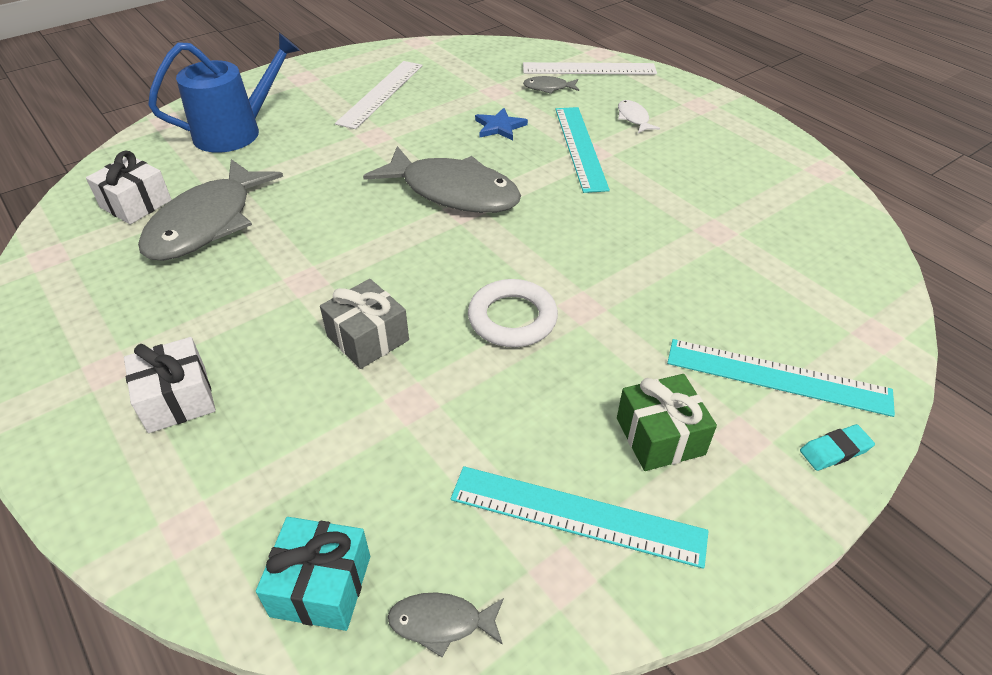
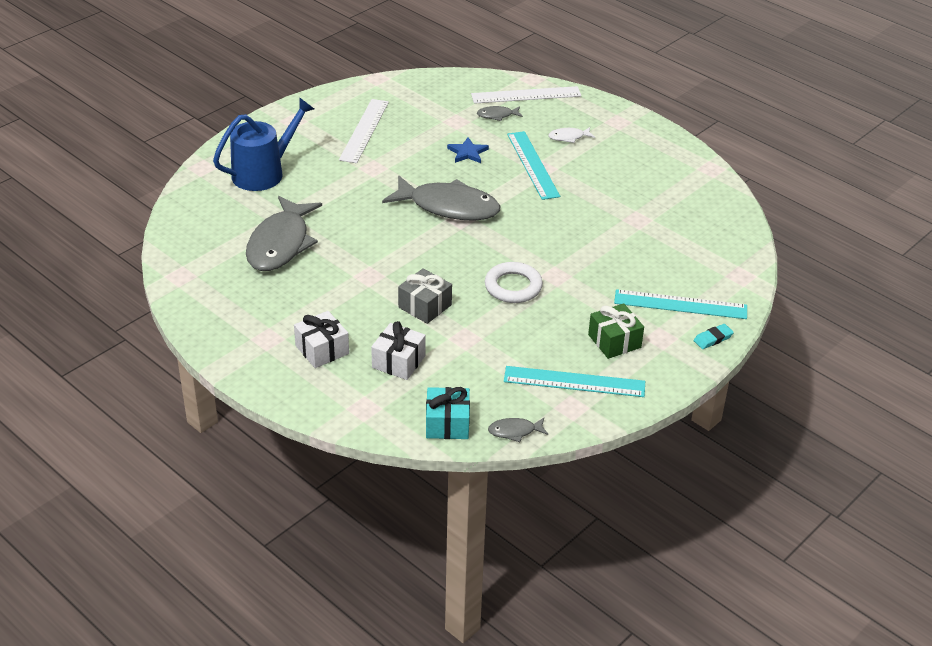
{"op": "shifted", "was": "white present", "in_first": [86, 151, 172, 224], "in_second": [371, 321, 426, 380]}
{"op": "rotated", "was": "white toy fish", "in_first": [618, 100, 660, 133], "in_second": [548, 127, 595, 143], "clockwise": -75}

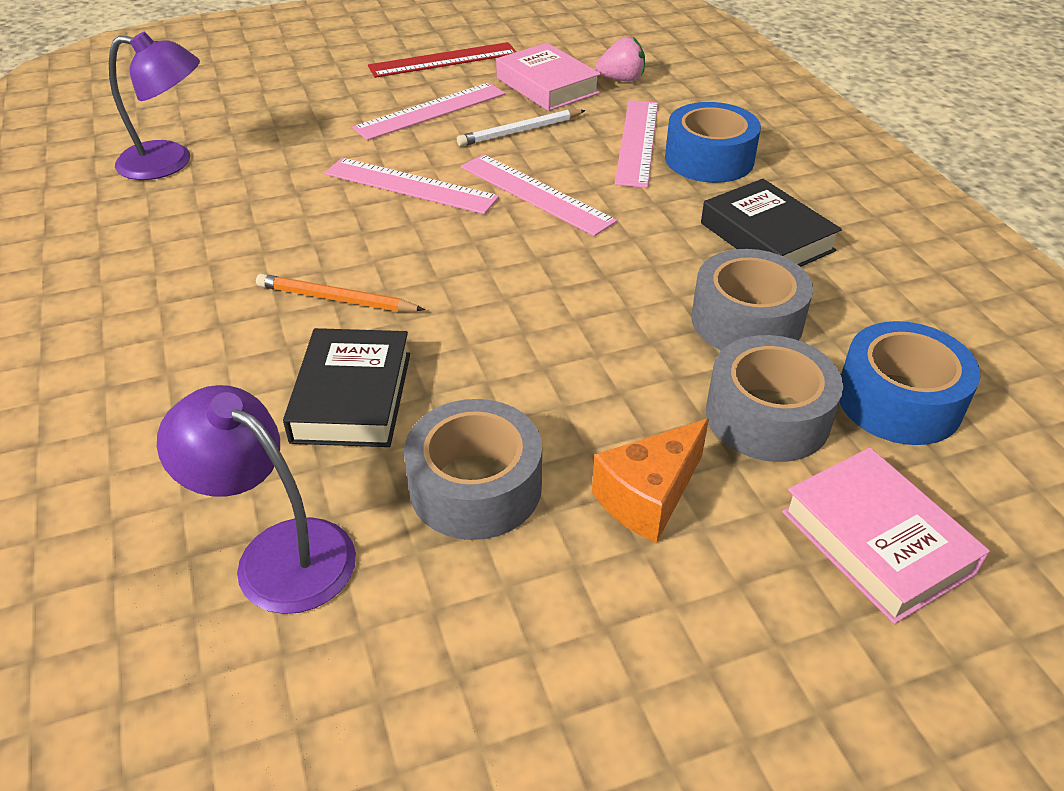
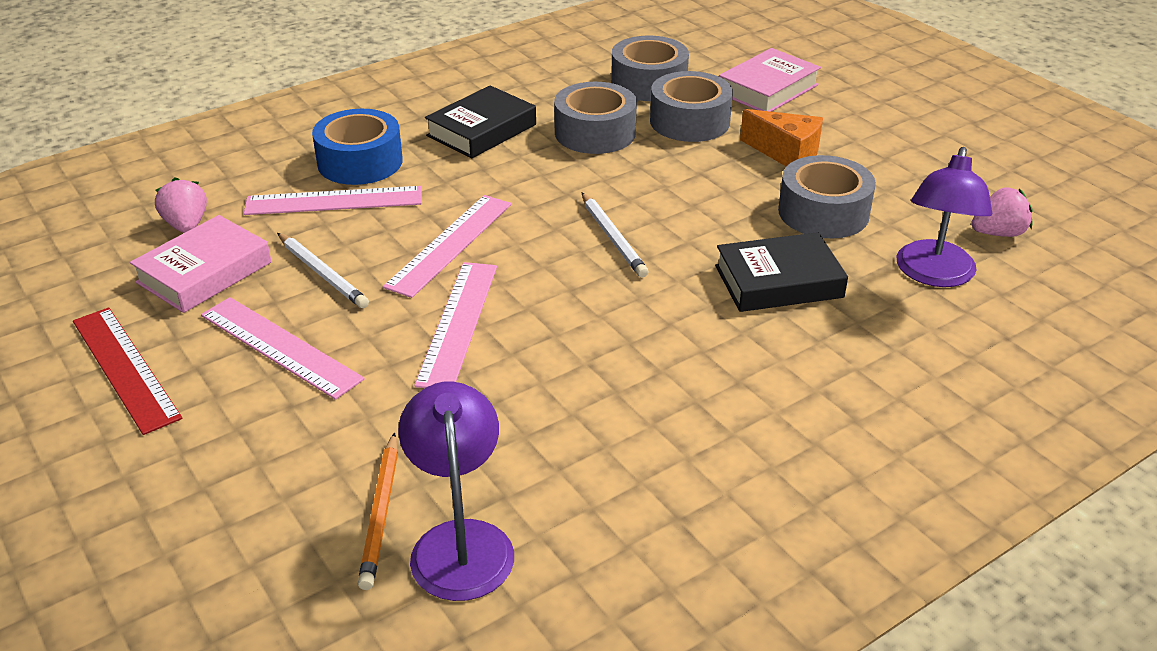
{"op": "shifted", "was": "orange lead pencil", "in_first": [256, 274, 425, 312], "in_second": [358, 432, 398, 590]}
{"op": "new", "now": "white lead pencil", "in_second": [582, 193, 648, 277]}
{"op": "repainted", "was": "royal blue roll of tape", "now": "gray roll of tape", "in_first": [840, 321, 980, 445], "in_second": [611, 36, 689, 101]}
{"op": "new", "now": "rosy strawberry", "in_second": [971, 187, 1033, 237]}

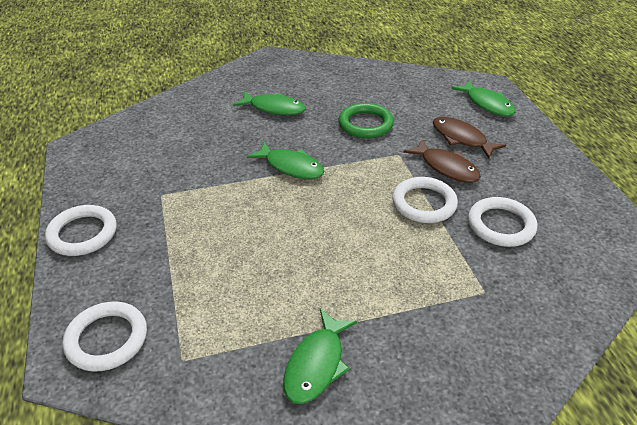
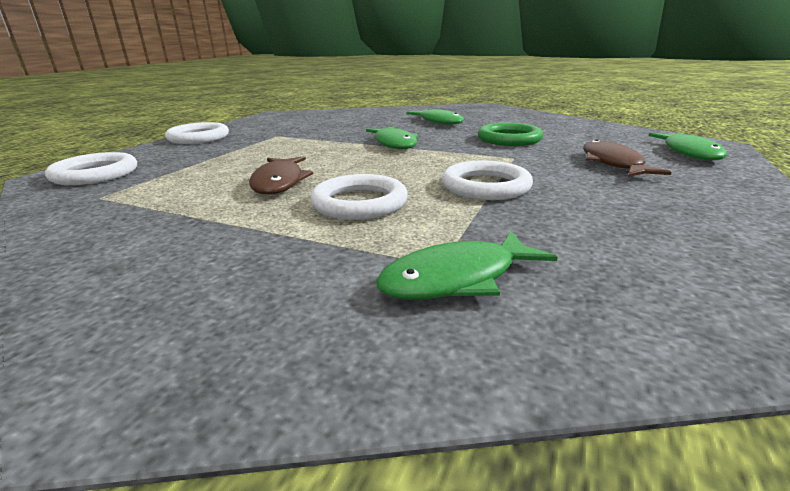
{"op": "shifted", "was": "dark brown toy fish", "in_first": [403, 139, 481, 183], "in_second": [249, 156, 313, 194]}
{"op": "shifted", "was": "white ring", "in_first": [468, 197, 537, 247], "in_second": [310, 174, 408, 220]}
{"op": "shifted", "was": "leaf-green toy fish", "in_first": [283, 309, 357, 404], "in_second": [376, 231, 558, 299]}

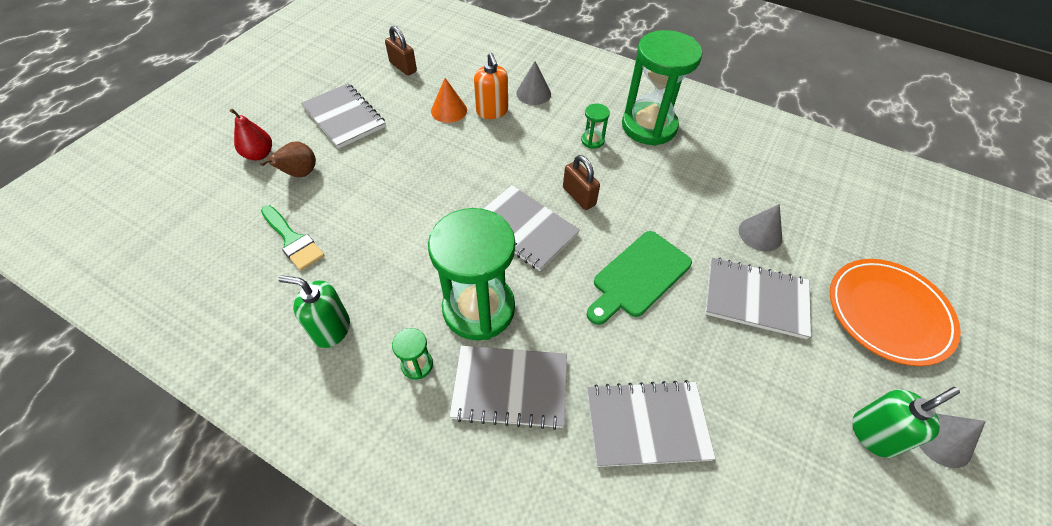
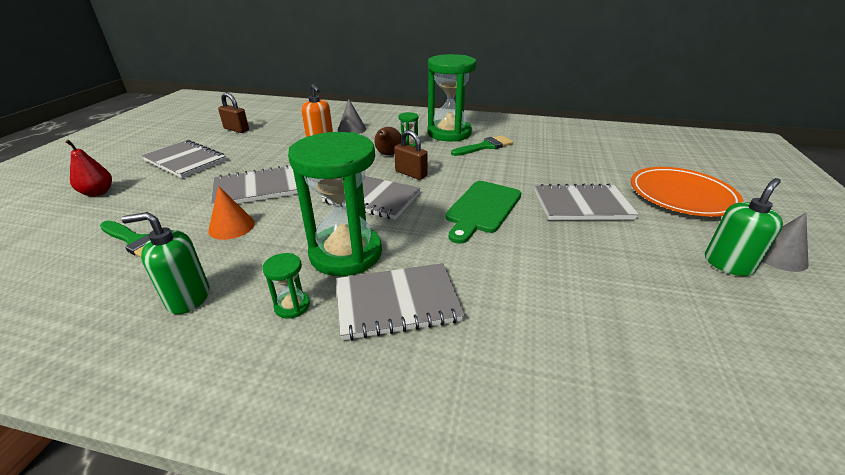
{"op": "shifted", "was": "orange solid cone", "in_first": [431, 78, 467, 123], "in_second": [208, 186, 255, 240]}
{"op": "shifted", "was": "gray exercise book", "in_first": [587, 380, 716, 467], "in_second": [211, 165, 298, 207]}
{"op": "shifted", "was": "dark brown pear fruit", "in_first": [260, 141, 316, 177], "in_second": [374, 127, 401, 155]}
{"op": "new", "now": "leaf-green paint brush", "in_second": [451, 135, 513, 156]}
{"op": "gone", "was": "gray solid cone", "in_first": [739, 204, 782, 252]}

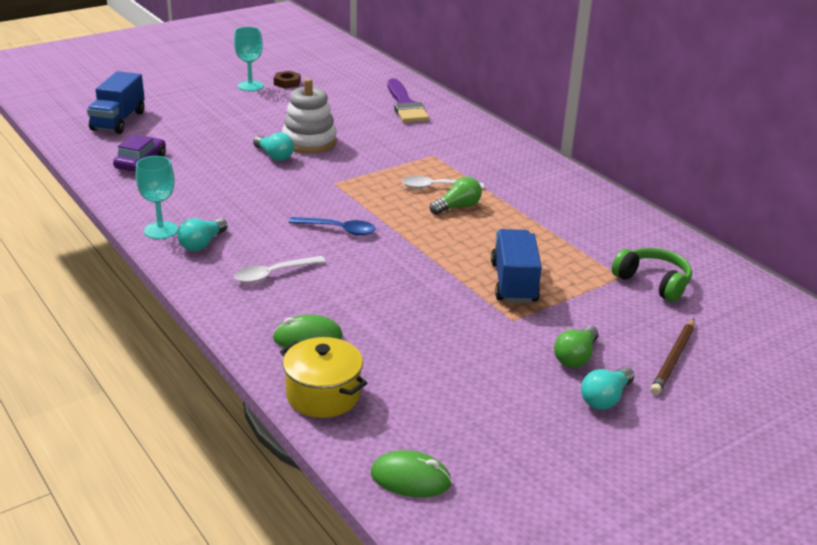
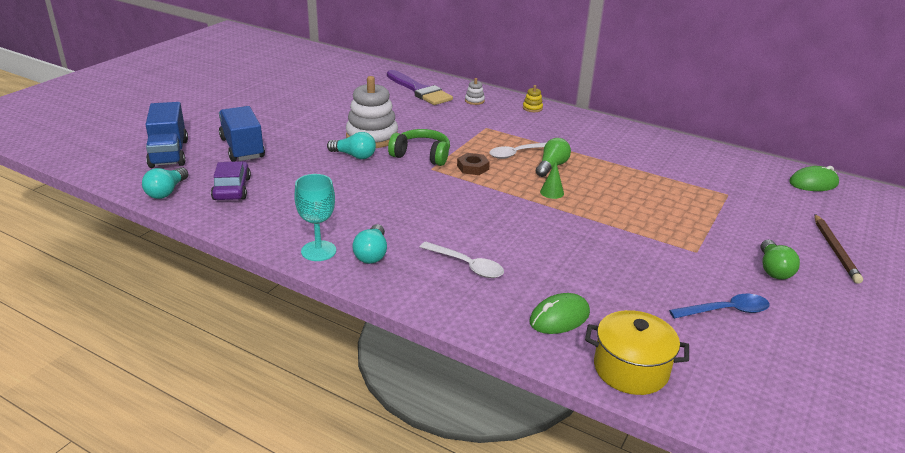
{"op": "shifted", "was": "aqua light bulb", "in_first": [581, 367, 635, 410], "in_second": [142, 167, 188, 199]}
{"op": "shifted", "was": "royal blue lorry", "in_first": [491, 229, 542, 303], "in_second": [219, 106, 265, 162]}
{"op": "shifted", "was": "leaf-green over-ear headphones", "in_first": [612, 248, 692, 302], "in_second": [388, 129, 450, 166]}
{"op": "rotated", "was": "white teaspoon", "in_first": [234, 256, 326, 283], "in_second": [420, 242, 504, 278], "clockwise": -90}
{"op": "shifted", "was": "dark brown hexagon nut", "in_first": [274, 71, 301, 89], "in_second": [457, 153, 490, 175]}
{"op": "new", "now": "white stacking rings", "in_second": [465, 78, 485, 105]}
{"op": "new", "now": "yellow stacking rings", "in_second": [523, 85, 543, 112]}
{"op": "new", "now": "leaf-green solid cone", "in_second": [540, 162, 564, 199]}
{"op": "shifted", "was": "royal blue teaspoon", "in_first": [289, 217, 376, 236], "in_second": [669, 294, 770, 319]}
{"op": "shifted", "was": "leaf-green mouse", "in_first": [371, 450, 452, 497], "in_second": [789, 166, 839, 191]}
{"op": "gone", "was": "aqua chalice", "in_first": [234, 27, 263, 91]}

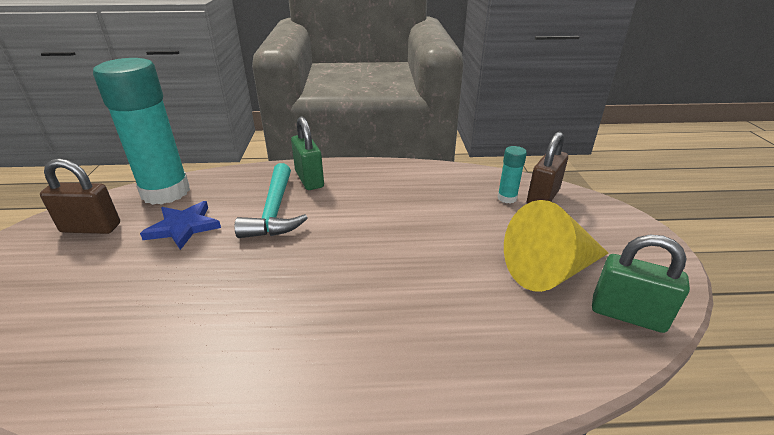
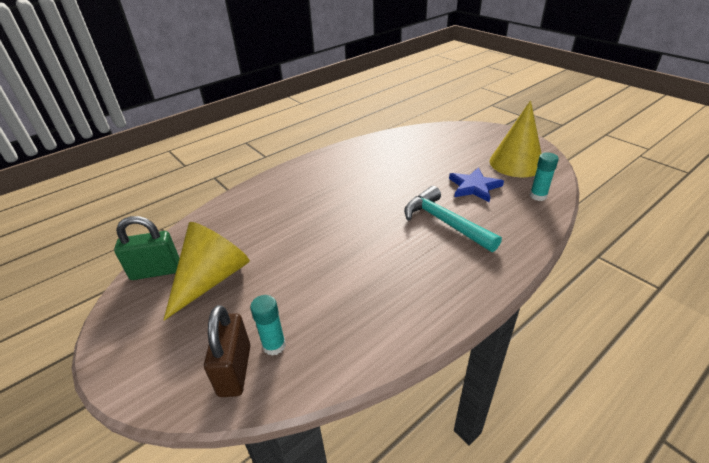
{"op": "swapped", "was": "dark brown small lock", "now": "yellow solid cone", "in_first": [40, 159, 120, 234], "in_second": [490, 100, 542, 177]}
{"op": "scaled", "was": "aqua stick of glue", "in_first": [93, 58, 190, 205], "in_second": [530, 152, 559, 201], "ratio": 0.42}
{"op": "gone", "was": "leaf-green small lock", "in_first": [291, 117, 324, 190]}

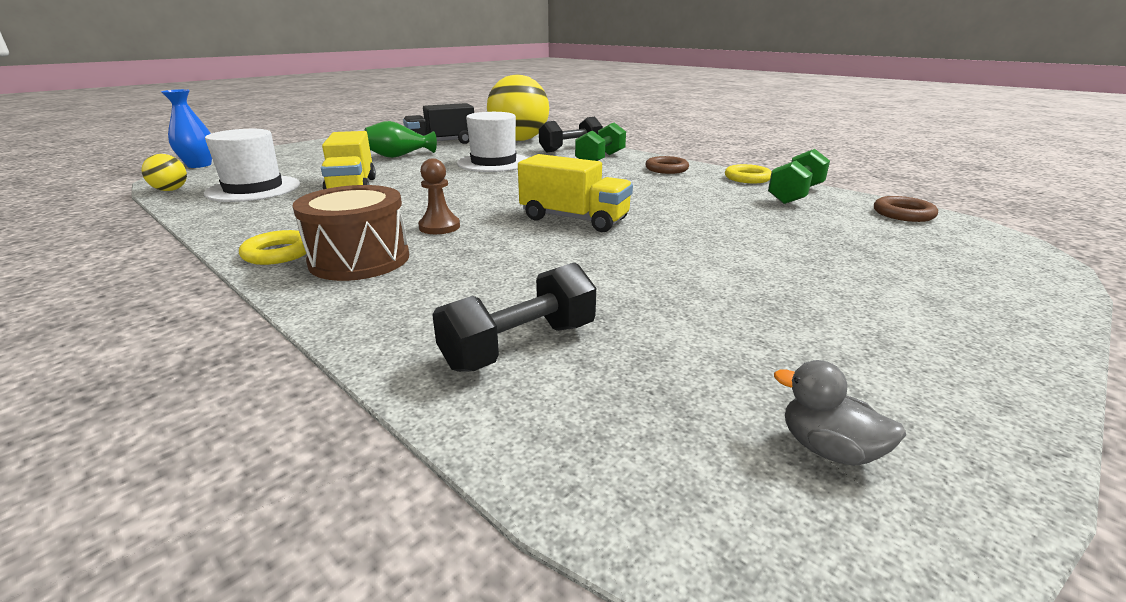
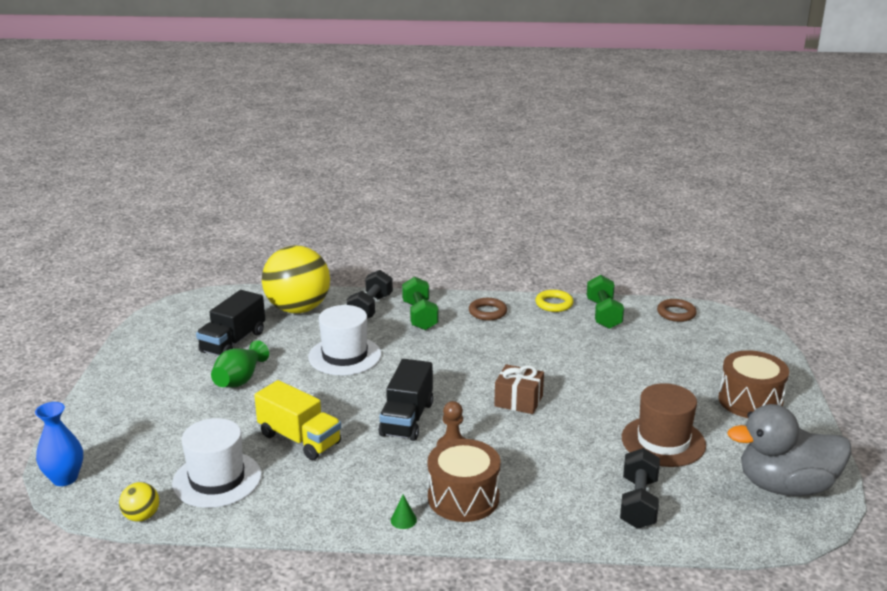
{"op": "new", "now": "black lorry", "in_second": [378, 359, 433, 441]}
{"op": "swapped", "was": "yellow ring", "now": "leaf-green solid cone", "in_first": [239, 230, 307, 265], "in_second": [391, 494, 417, 529]}
{"op": "swapped", "was": "yellow lorry", "now": "dark brown present", "in_first": [518, 154, 633, 232], "in_second": [494, 364, 544, 414]}
{"op": "new", "now": "dark brown top hat", "in_second": [622, 383, 706, 467]}
{"op": "new", "now": "dark brown toy drum", "in_second": [718, 350, 789, 418]}
{"op": "scaled", "was": "gray duck", "in_first": [774, 360, 906, 466], "in_second": [727, 404, 852, 496], "ratio": 2.48}

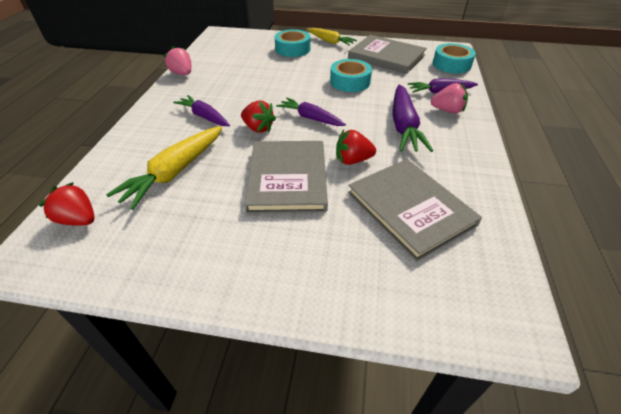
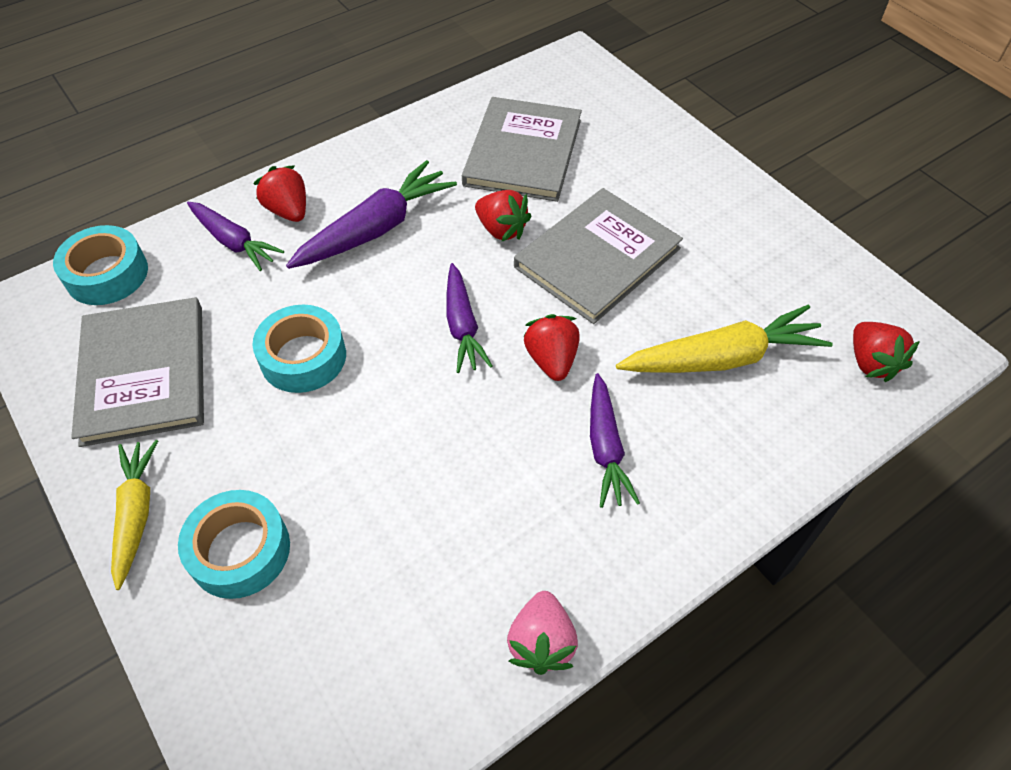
{"op": "repainted", "was": "rosy strawberry", "now": "scarlet strawberry", "in_first": [431, 83, 468, 114], "in_second": [253, 165, 306, 222]}

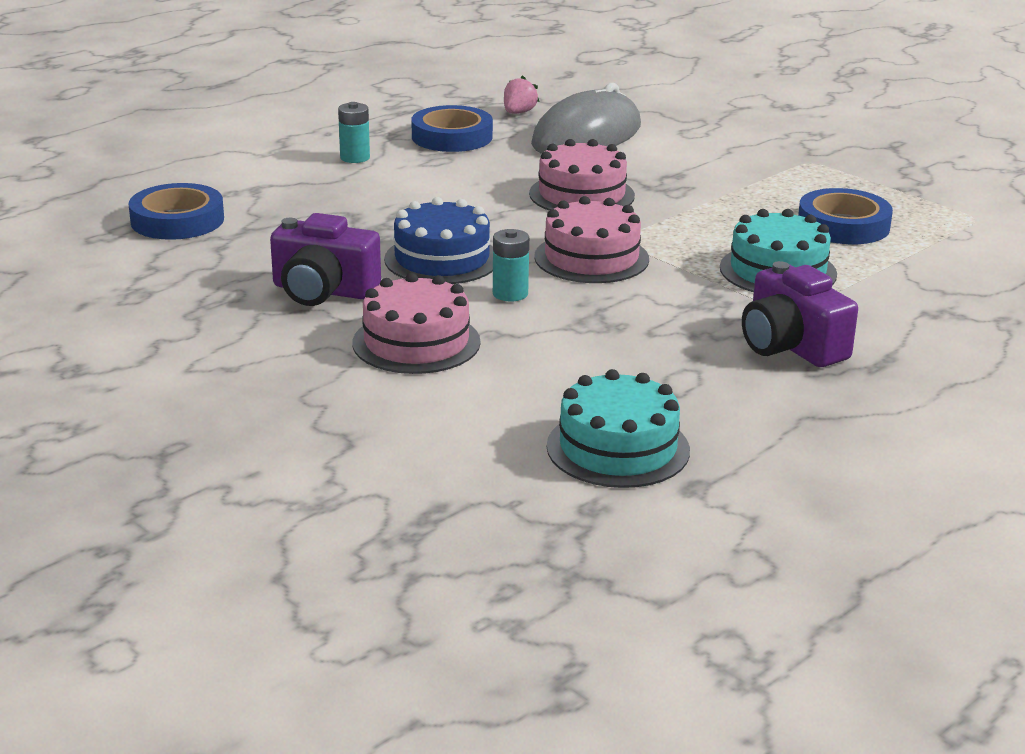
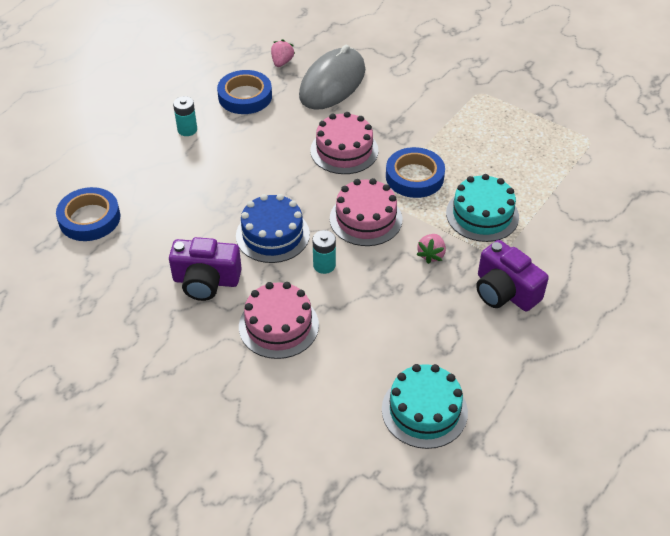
{"op": "shifted", "was": "royal blue roll of tape", "in_first": [798, 188, 893, 244], "in_second": [386, 147, 445, 198]}
{"op": "new", "now": "rosy strawberry", "in_second": [416, 234, 446, 264]}

